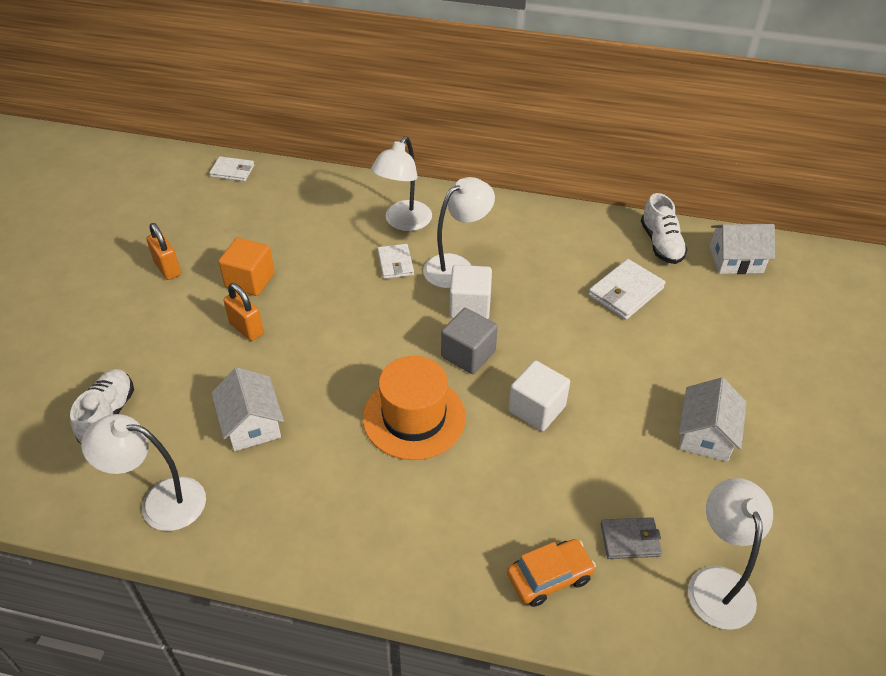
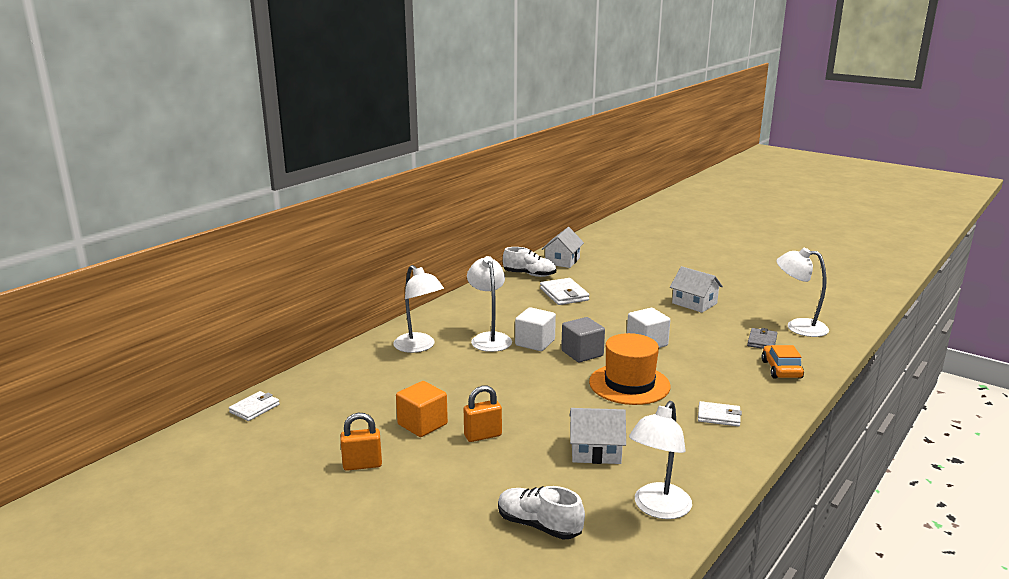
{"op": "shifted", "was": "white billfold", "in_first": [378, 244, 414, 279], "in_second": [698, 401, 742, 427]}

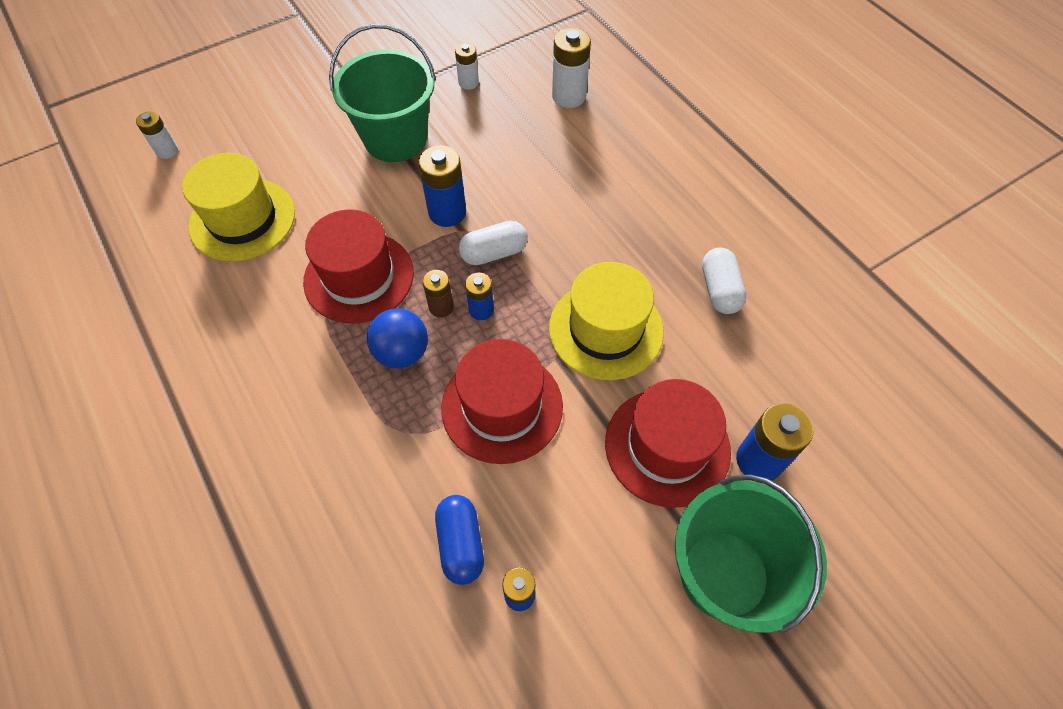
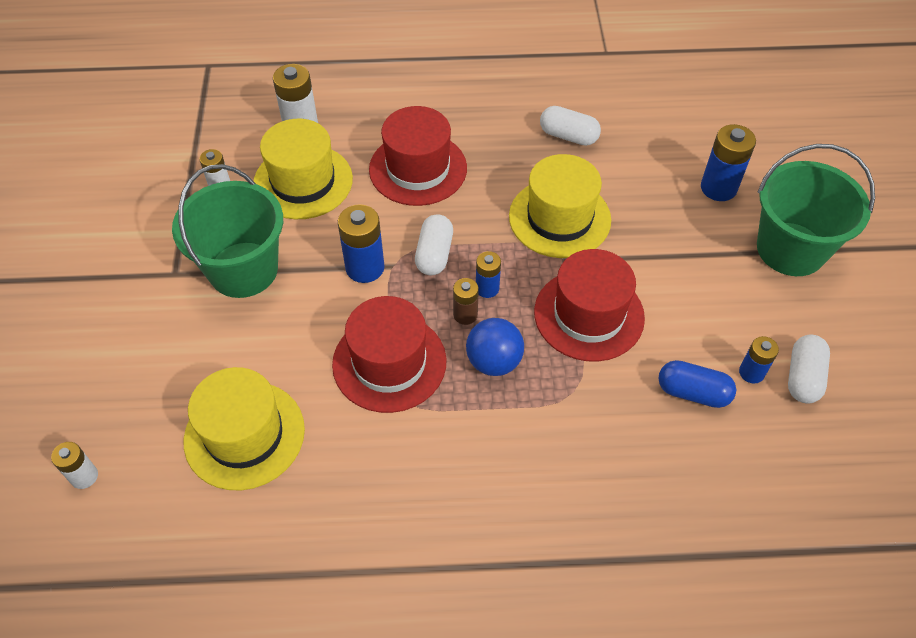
{"op": "new", "now": "yellow top hat", "in_second": [254, 119, 353, 219]}
{"op": "shifted", "was": "scarlet top hat", "in_first": [605, 379, 731, 508], "in_second": [369, 106, 467, 206]}
{"op": "new", "now": "white pill", "in_second": [788, 335, 830, 403]}

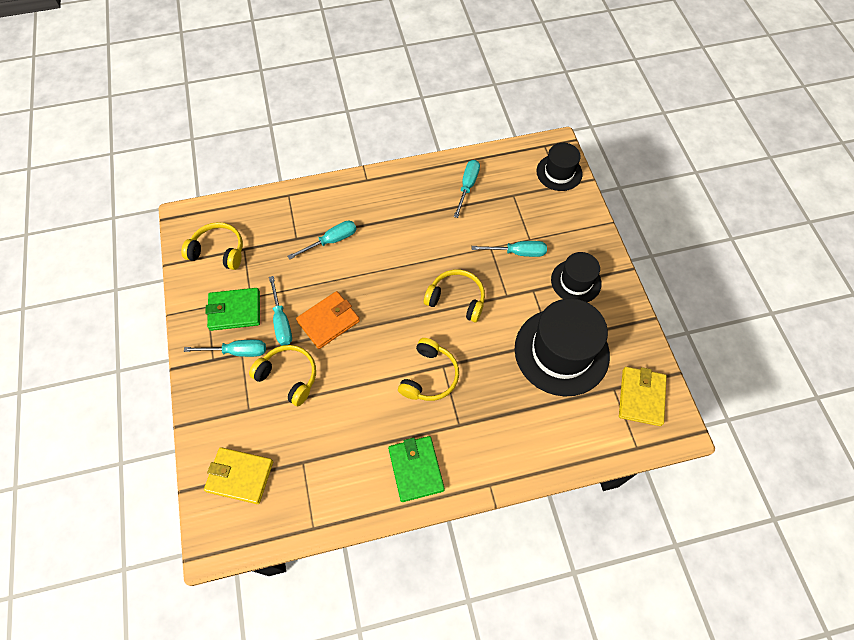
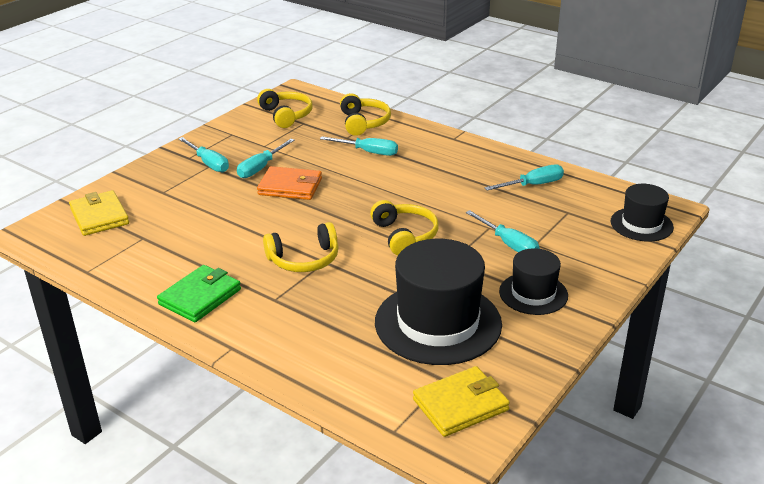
{"op": "shifted", "was": "yellow over-ear headphones", "in_first": [249, 345, 316, 406], "in_second": [340, 93, 391, 136]}
{"op": "gone", "was": "leaf-green billfold", "in_first": [205, 288, 260, 331]}

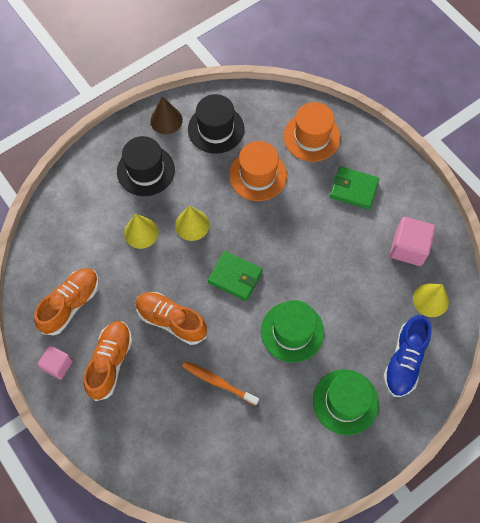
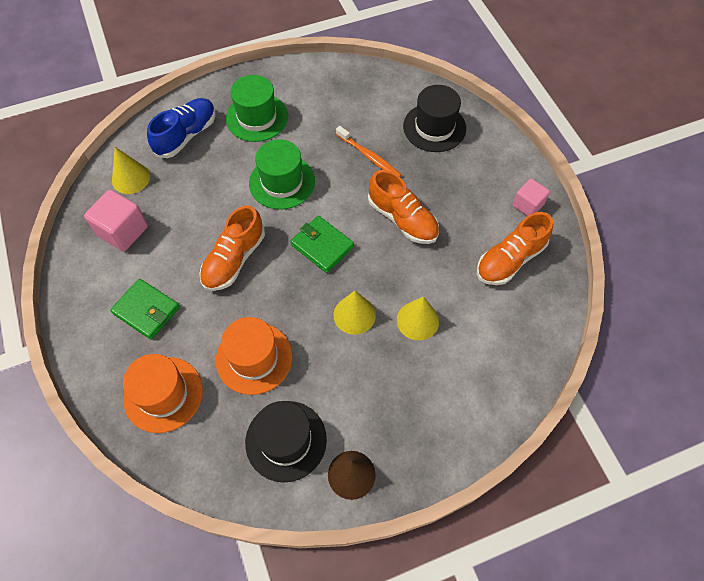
{"op": "shifted", "was": "orange sneaker", "in_first": [84, 321, 132, 401], "in_second": [199, 205, 265, 291]}
{"op": "shifted", "was": "black top hat", "in_first": [117, 136, 175, 196], "in_second": [403, 85, 466, 152]}

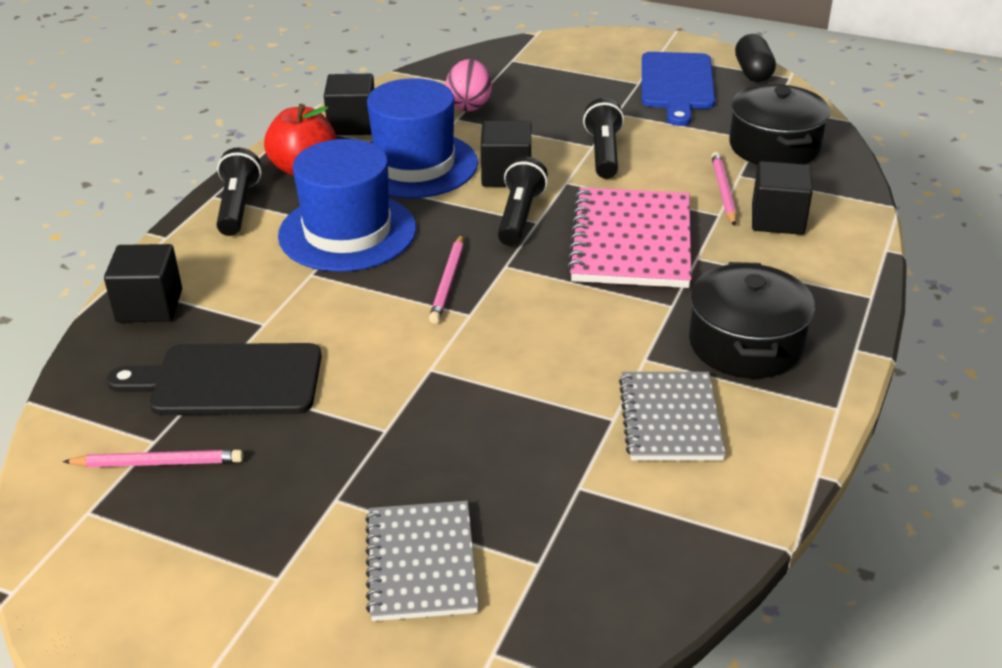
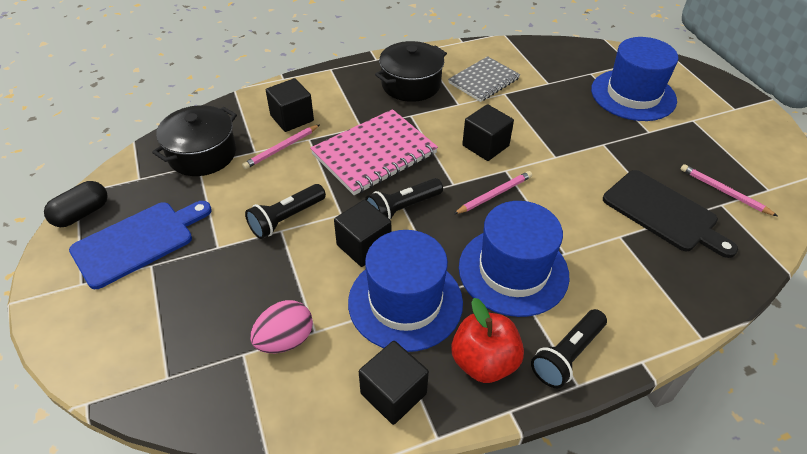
{"op": "shifted", "was": "black cube", "in_first": [104, 244, 182, 322], "in_second": [462, 104, 514, 161]}
{"op": "swapped", "was": "gray exercise book", "now": "royal blue top hat", "in_first": [365, 501, 479, 621], "in_second": [591, 37, 678, 121]}

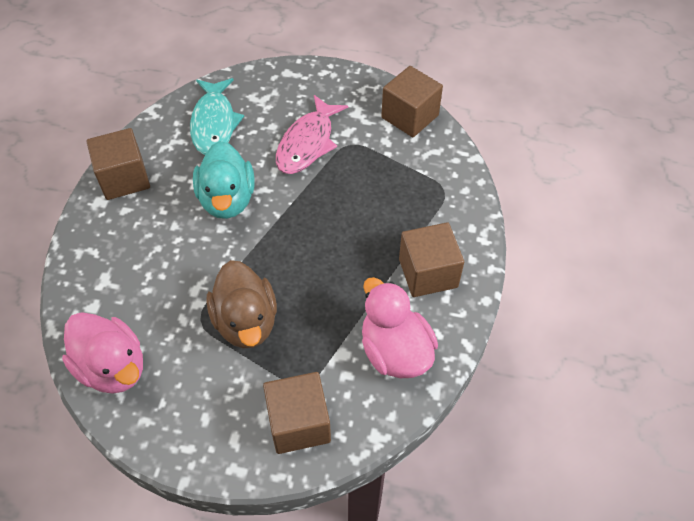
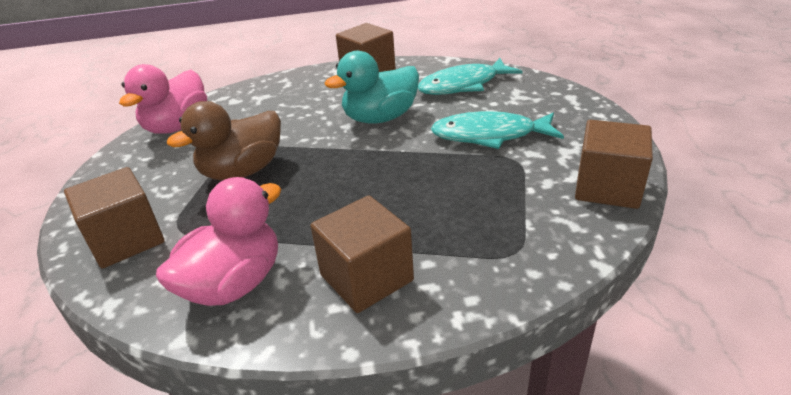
{"op": "repainted", "was": "rosy toy fish", "now": "aqua toy fish", "in_first": [276, 95, 348, 174], "in_second": [431, 111, 564, 149]}

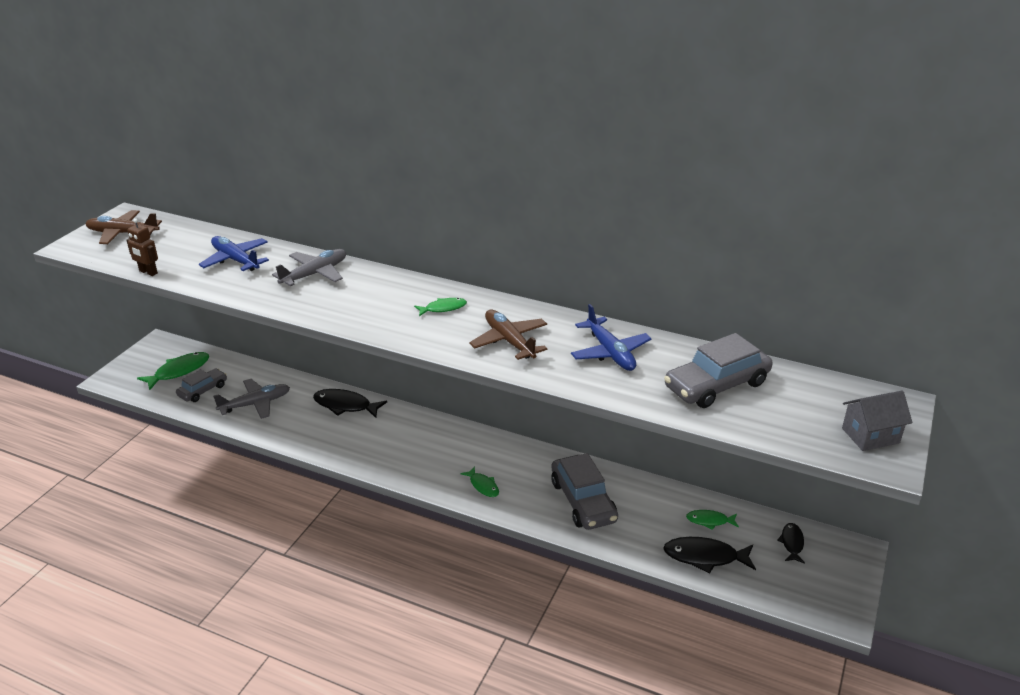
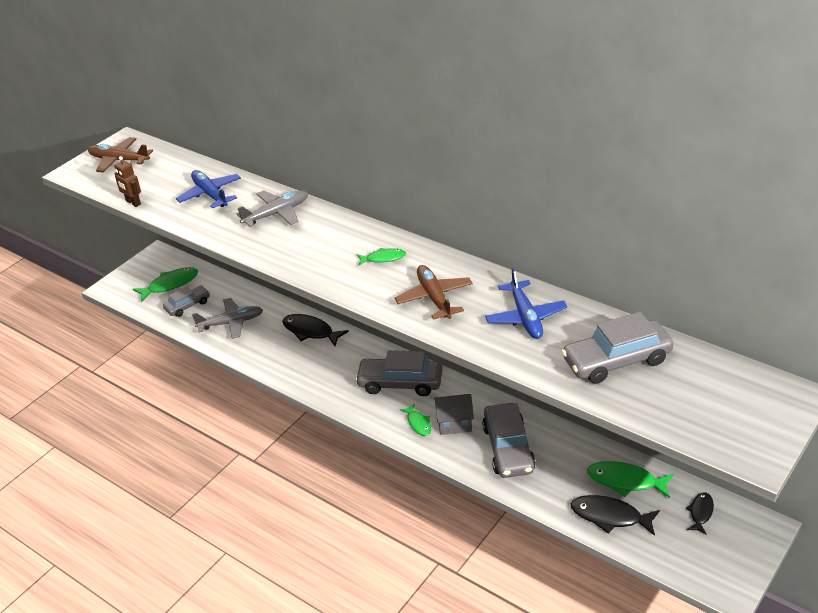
{"op": "new", "now": "gray toy car", "in_second": [355, 350, 443, 396]}
{"op": "shifted", "was": "gray toy house", "in_first": [842, 391, 912, 451], "in_second": [434, 394, 474, 435]}
{"op": "scaled", "was": "leaf-green toy fish", "in_first": [686, 510, 739, 530], "in_second": [587, 461, 674, 498], "ratio": 1.69}

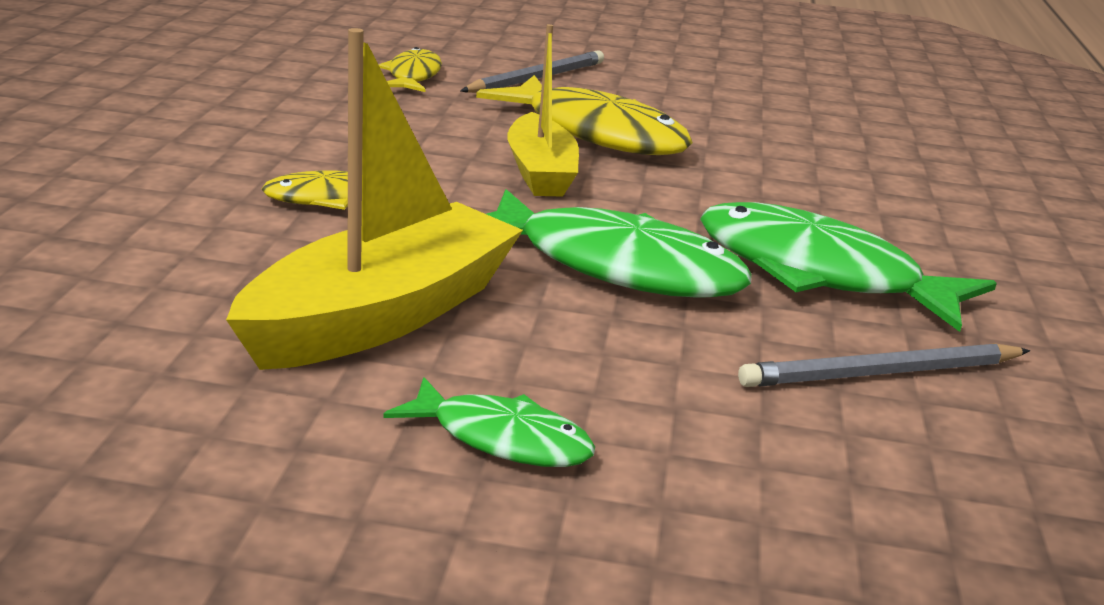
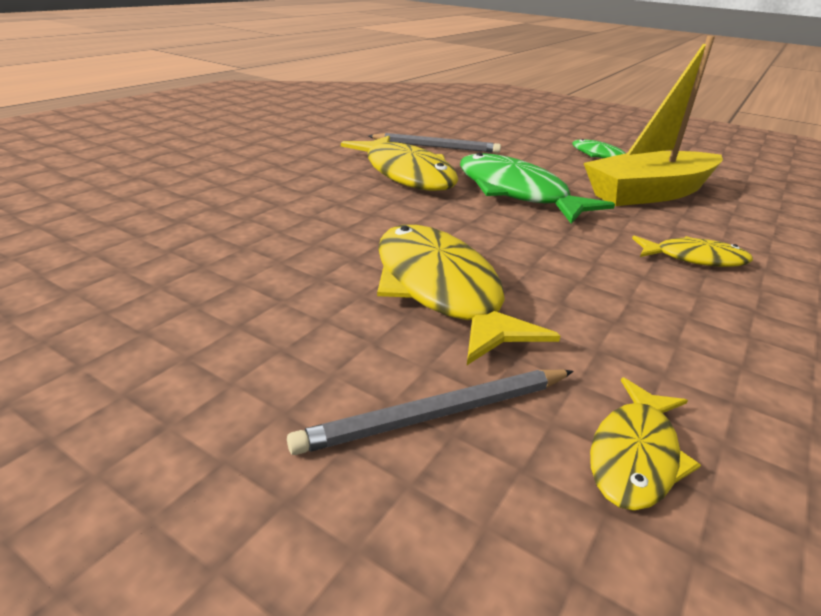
{"op": "repainted", "was": "leaf-green toy fish", "now": "yellow toy fish", "in_first": [700, 202, 997, 332], "in_second": [341, 136, 459, 191]}
{"op": "gone", "was": "yellow boat", "in_first": [507, 24, 579, 197]}

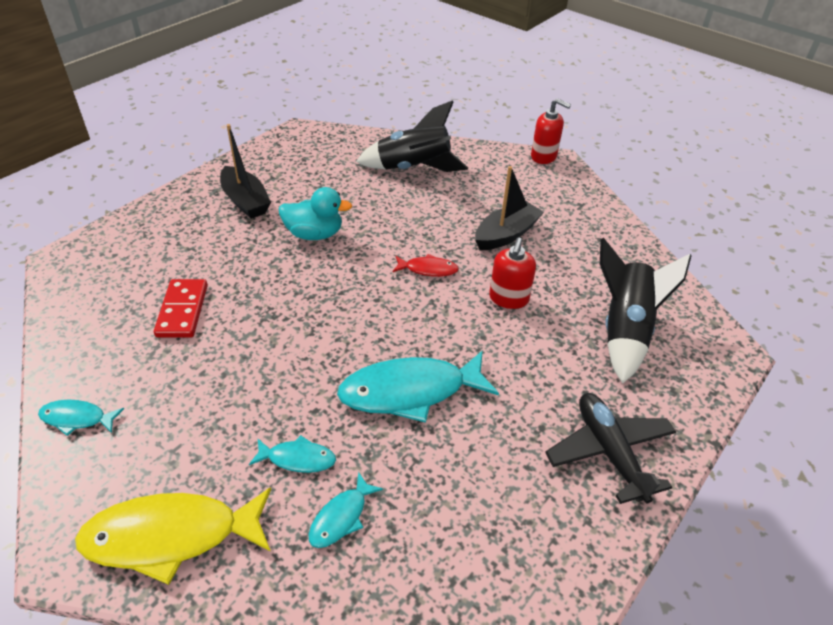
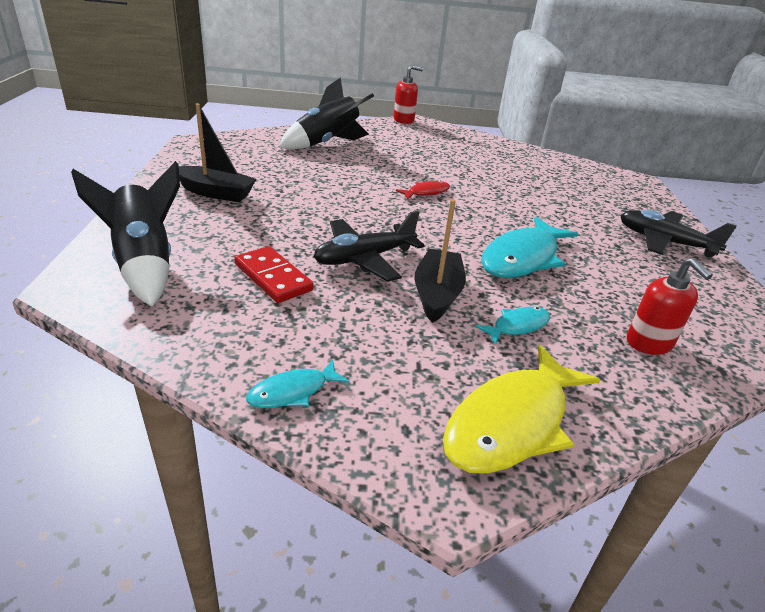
{"op": "shifted", "was": "black toy rocket", "in_first": [600, 238, 691, 384], "in_second": [71, 161, 180, 307]}
{"op": "new", "now": "black plane", "in_second": [314, 211, 425, 282]}
{"op": "shifted", "was": "black boat", "in_first": [475, 166, 544, 250], "in_second": [415, 199, 466, 323]}
{"op": "shifted", "was": "scarlet pump bottle", "in_first": [489, 237, 536, 309], "in_second": [627, 258, 713, 355]}
{"op": "gone", "was": "aqua duck", "in_first": [279, 187, 352, 240]}
{"op": "gone", "was": "aqua toy fish", "in_first": [309, 472, 383, 548]}

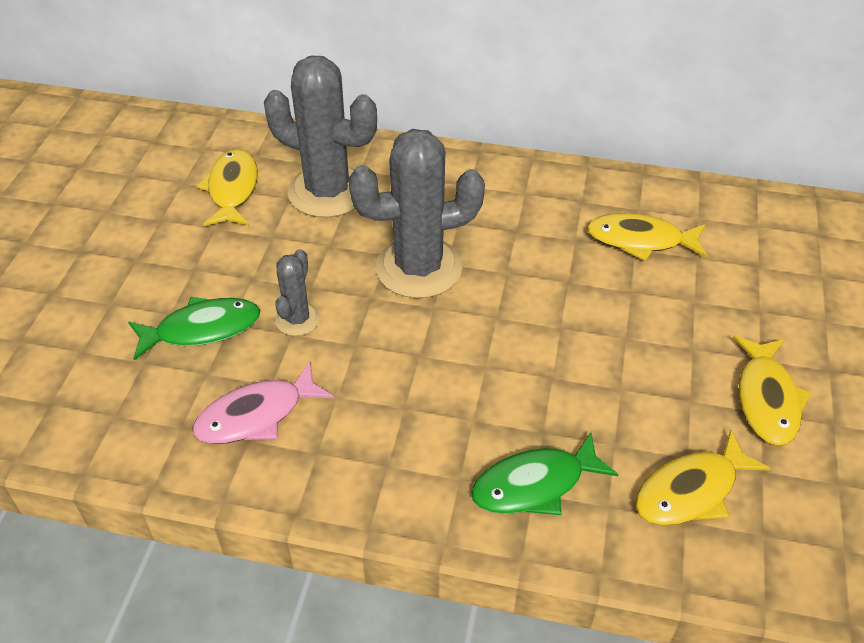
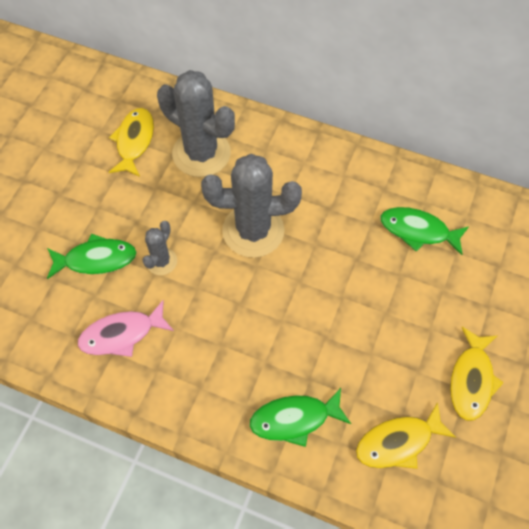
{"op": "repainted", "was": "yellow toy fish", "now": "leaf-green toy fish", "in_first": [587, 213, 707, 261], "in_second": [381, 207, 469, 255]}

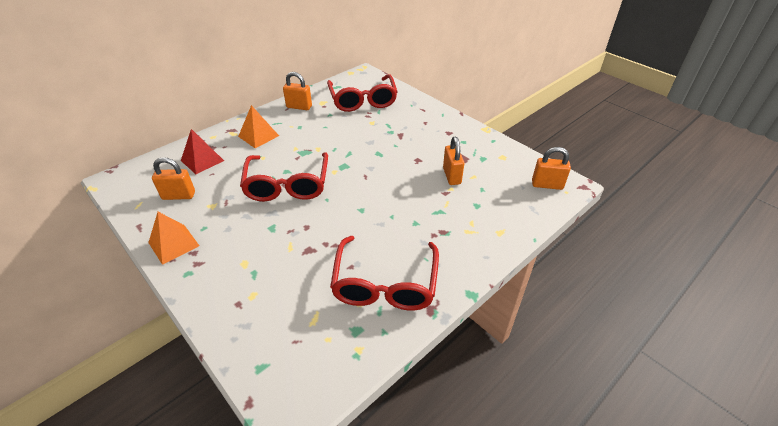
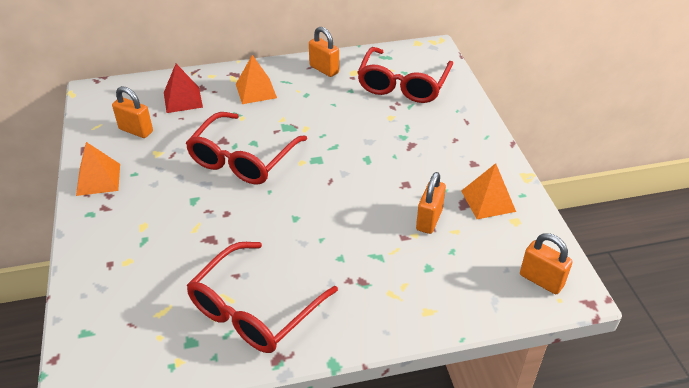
{"op": "new", "now": "orange pyramid", "in_second": [461, 163, 516, 219]}

